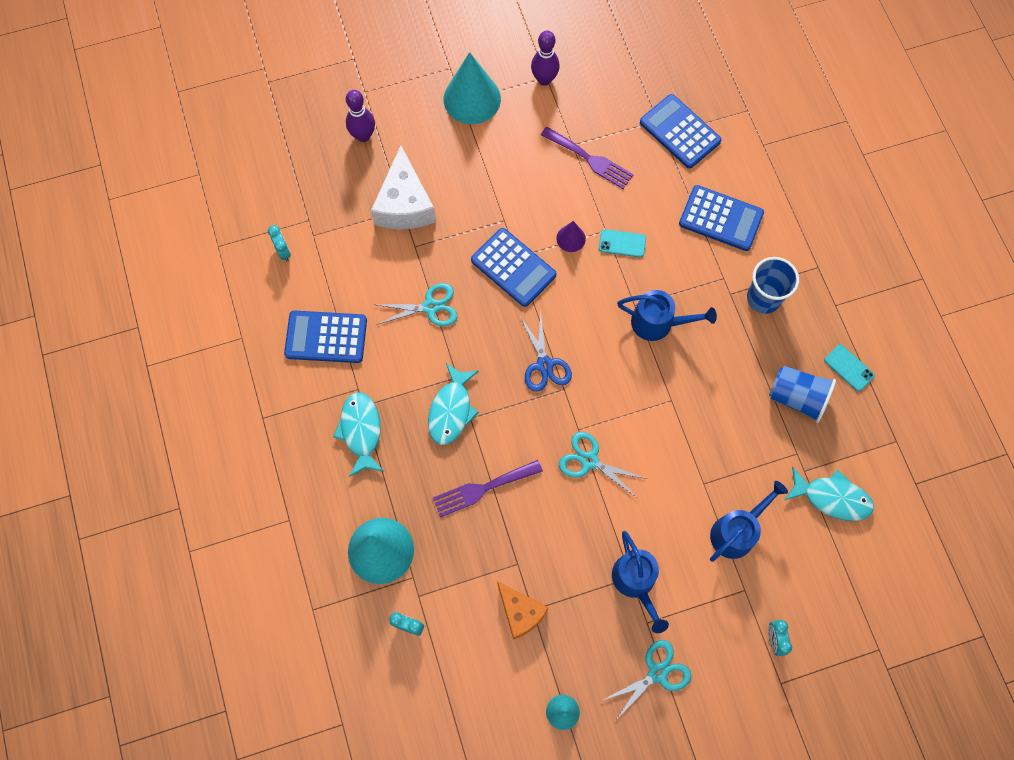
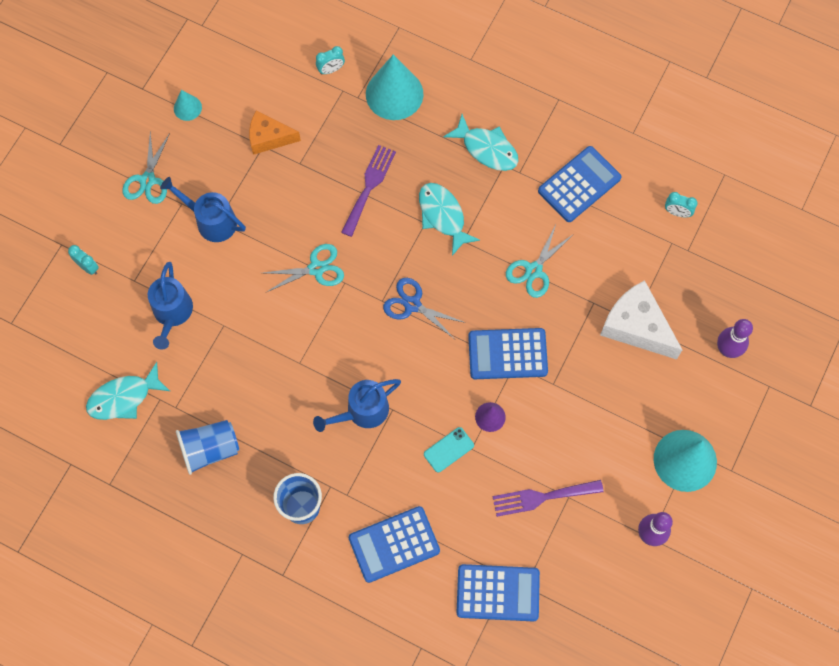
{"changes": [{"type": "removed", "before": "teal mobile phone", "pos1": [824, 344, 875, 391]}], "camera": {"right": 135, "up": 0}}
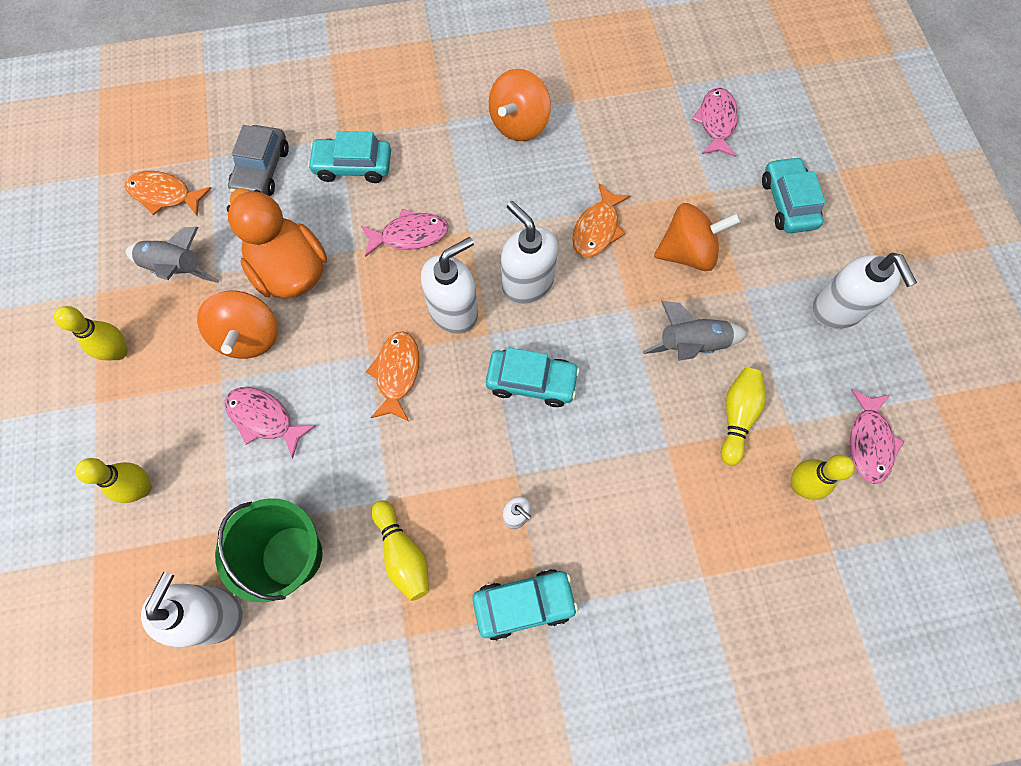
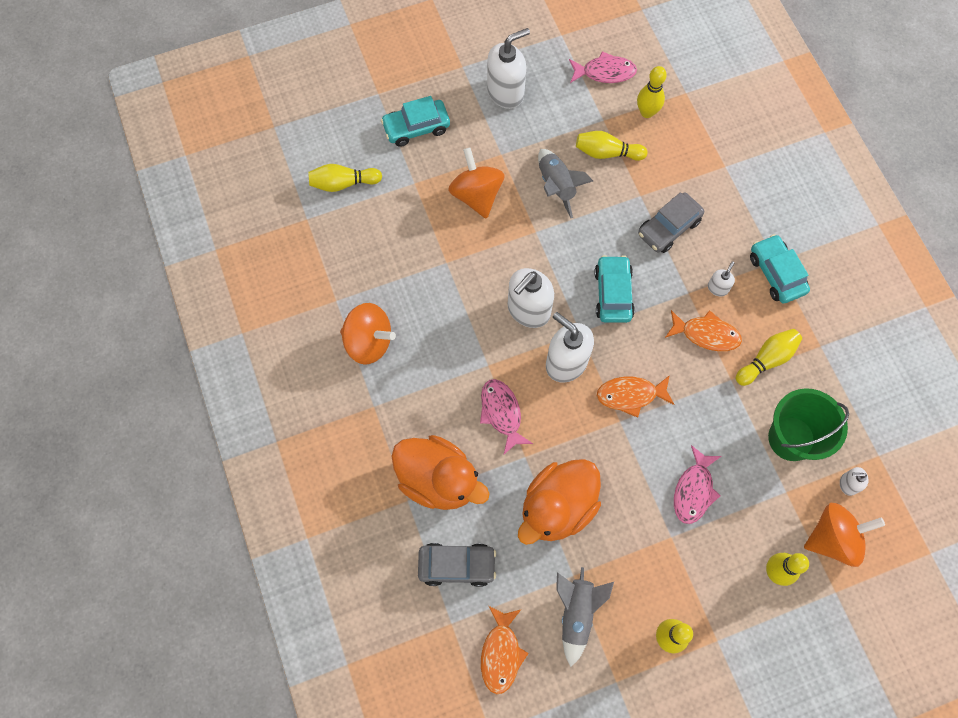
{"changes": [{"type": "added", "after": "ash-grey automobile", "pos2": [638, 193, 704, 253]}, {"type": "moved", "before": "bright orange toy top", "pos1": [197, 291, 278, 359], "pos2": [804, 503, 885, 567]}, {"type": "moved", "before": "bright orange fish figure", "pos1": [573, 183, 631, 258], "pos2": [665, 310, 742, 351]}, {"type": "replaced", "before": "teal automobile", "after": "bright orange rubber duck", "pos1": [308, 131, 391, 183], "pos2": [391, 435, 490, 510]}, {"type": "replaced", "before": "rose-pink fish figure", "after": "bright yellow tenpin", "pos1": [692, 88, 738, 157], "pos2": [308, 164, 382, 192]}, {"type": "resized", "before": "pure white soap dispenser", "pos1": [141, 572, 243, 647], "pos2": [840, 467, 869, 496], "scale": 0.47}], "camera": {"right": -100, "up": 0}}
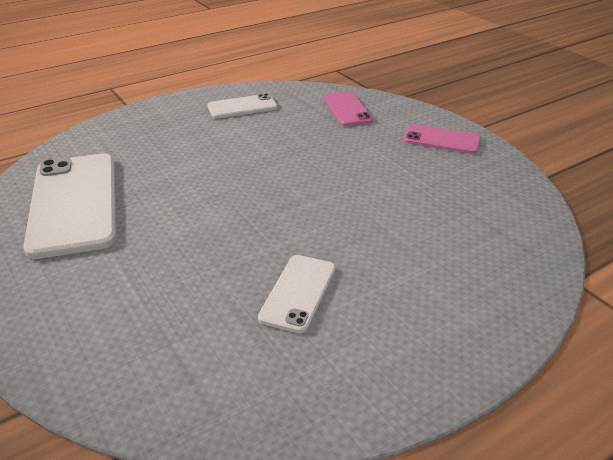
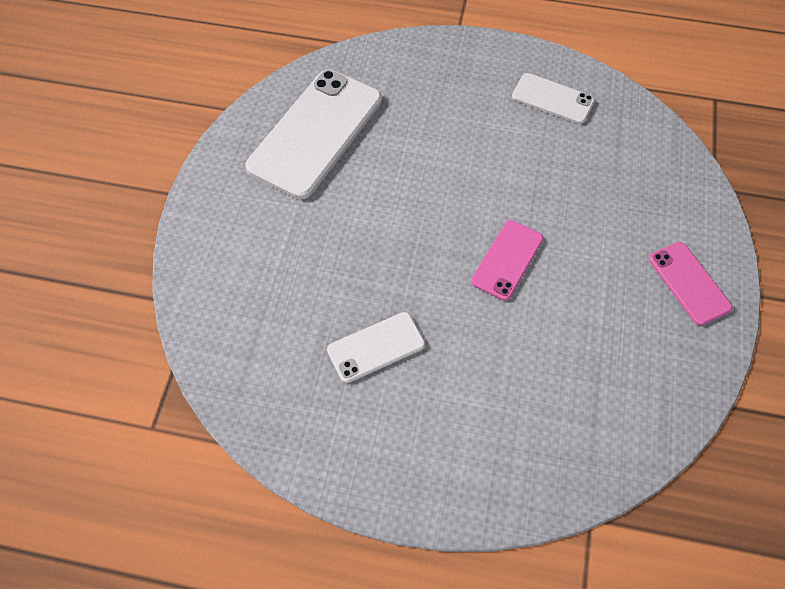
{"changes": [{"type": "moved", "before": "rose-pink mobile phone", "pos1": [324, 92, 373, 126], "pos2": [471, 220, 543, 301]}], "camera": {"right": 45, "up": 25}}
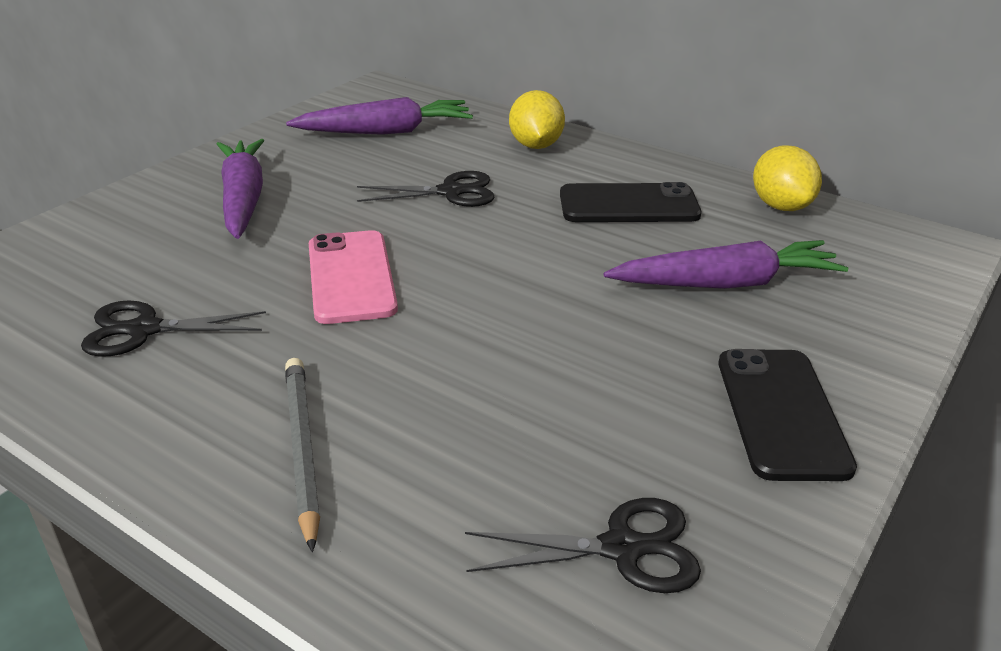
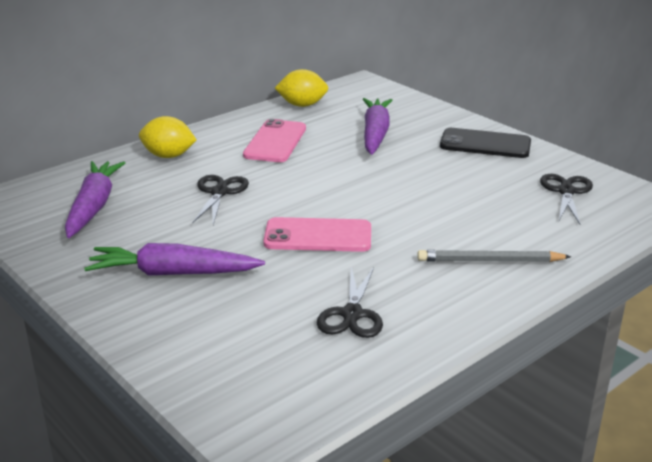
{"changes": [{"type": "recoloured", "before": "jet-black mobile phone", "after": "rose-pink mobile phone", "pos1": [560, 182, 701, 222], "pos2": [243, 119, 306, 162]}], "camera": {"right": -75, "up": -5}}
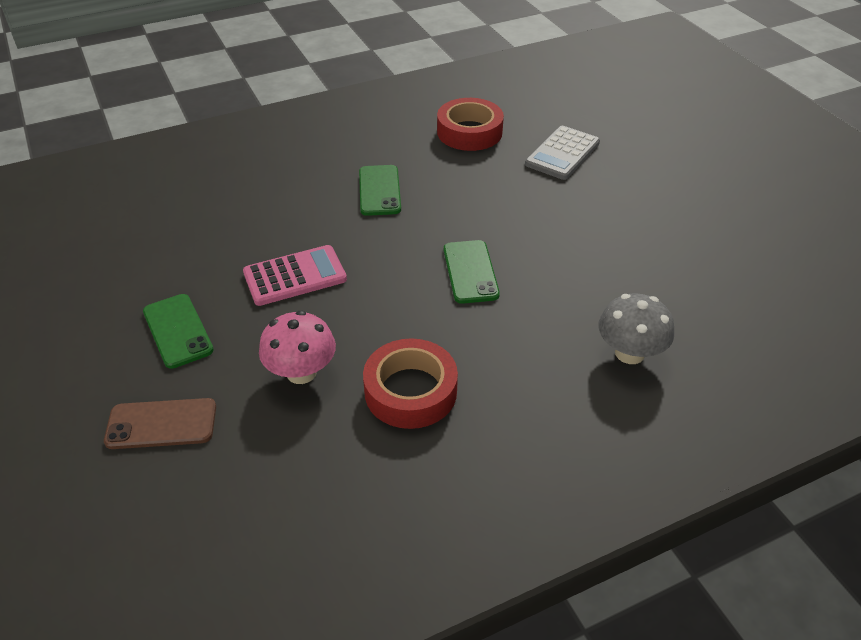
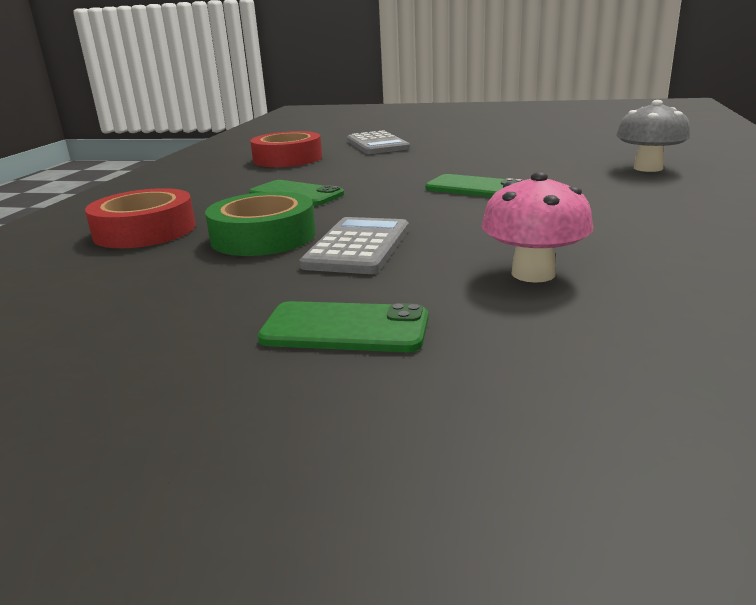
{"changes": [{"type": "removed", "before": "russet mobile phone", "pos1": [104, 398, 216, 449]}, {"type": "added", "after": "leaf-green sticky tape", "pos2": [205, 192, 316, 256]}, {"type": "moved", "before": "crimson sticky tape", "pos1": [363, 338, 458, 429], "pos2": [85, 188, 196, 248]}, {"type": "recoloured", "before": "rose-pink pocket calculator", "after": "ash-grey pocket calculator", "pos1": [243, 245, 347, 306], "pos2": [300, 217, 409, 274]}], "camera": {"right": -50, "up": -20}}
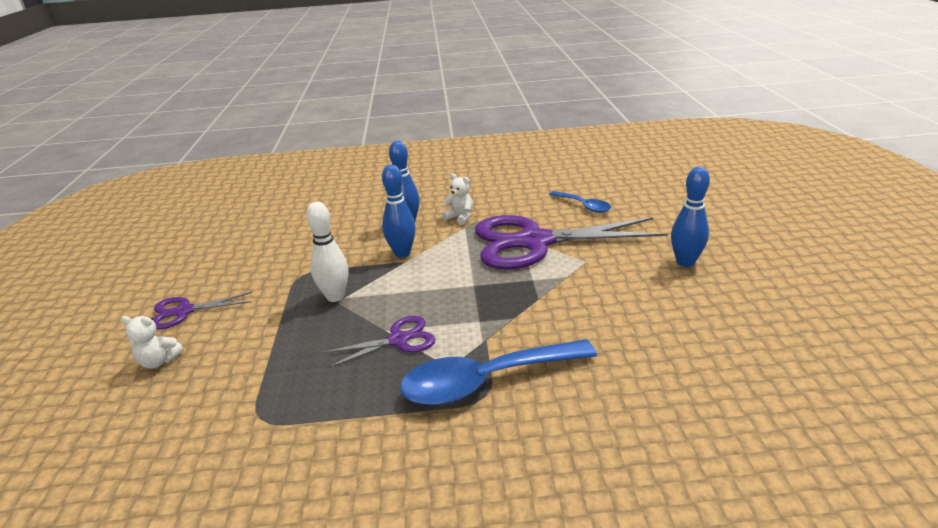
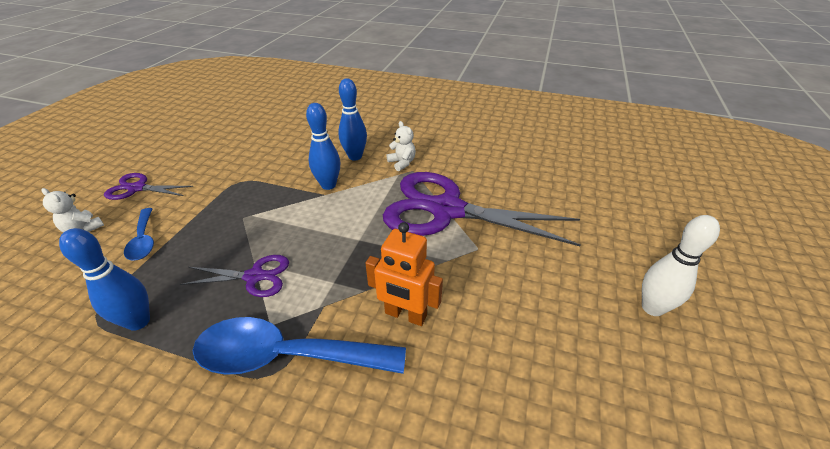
{"changes": [{"type": "added", "after": "bright orange robot", "pos2": [365, 222, 443, 326]}, {"type": "moved", "before": "pure white tenpin", "pos1": [306, 202, 348, 302], "pos2": [642, 215, 720, 316]}, {"type": "moved", "before": "cobalt spoon", "pos1": [549, 191, 611, 213], "pos2": [124, 208, 154, 261]}, {"type": "moved", "before": "cobalt tenpin", "pos1": [671, 167, 710, 267], "pos2": [59, 228, 150, 331]}], "camera": {"right": 20, "up": 10}}
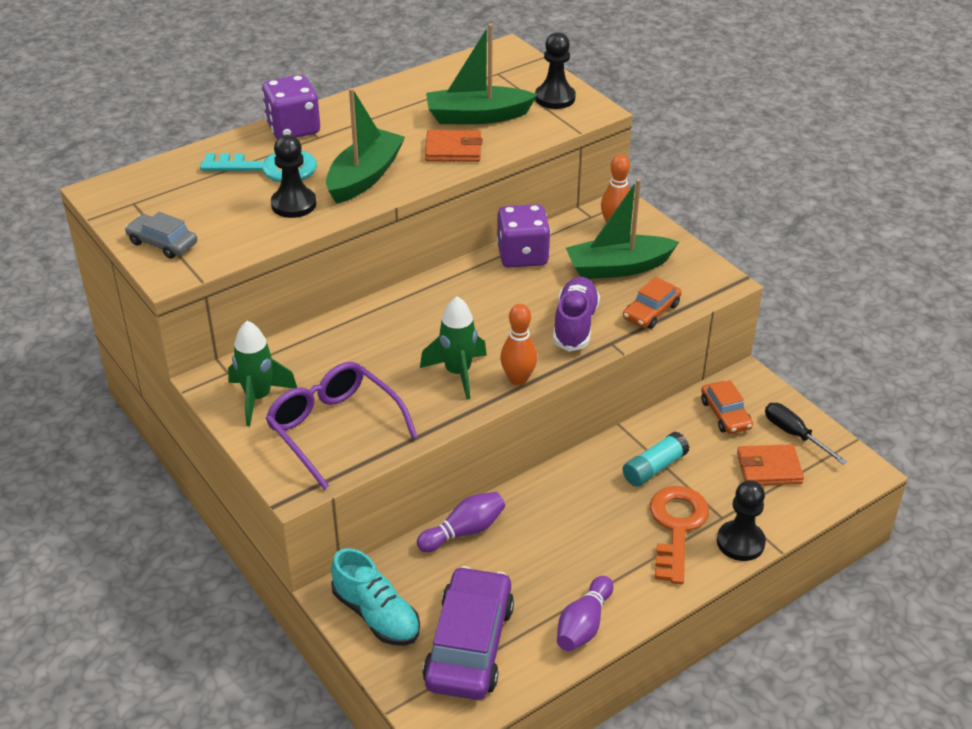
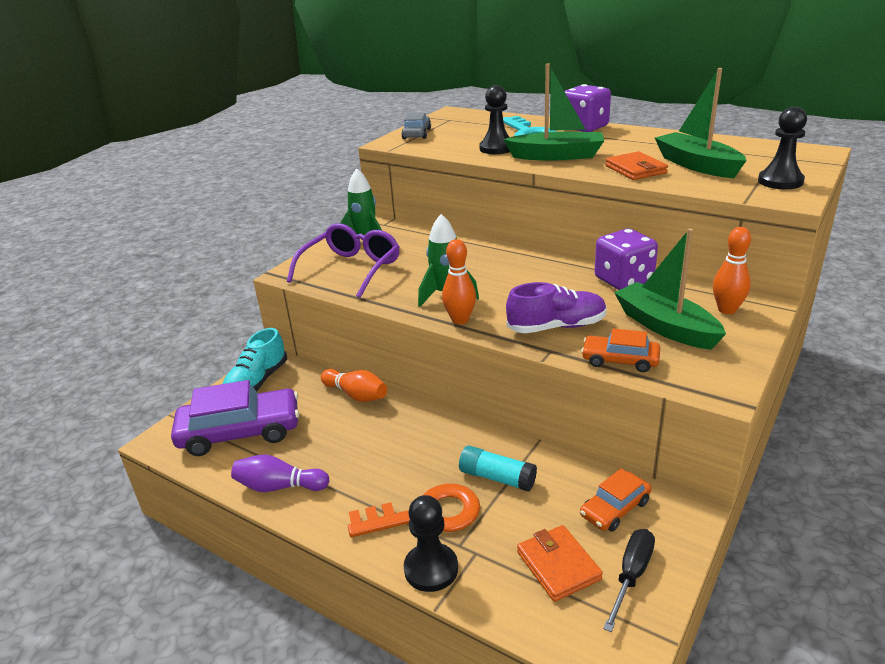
{"changes": [{"type": "recoloured", "before": "violet tenpin", "after": "bright orange tenpin", "pos1": [417, 492, 505, 552], "pos2": [321, 369, 387, 402]}], "camera": {"right": 70, "up": -10}}
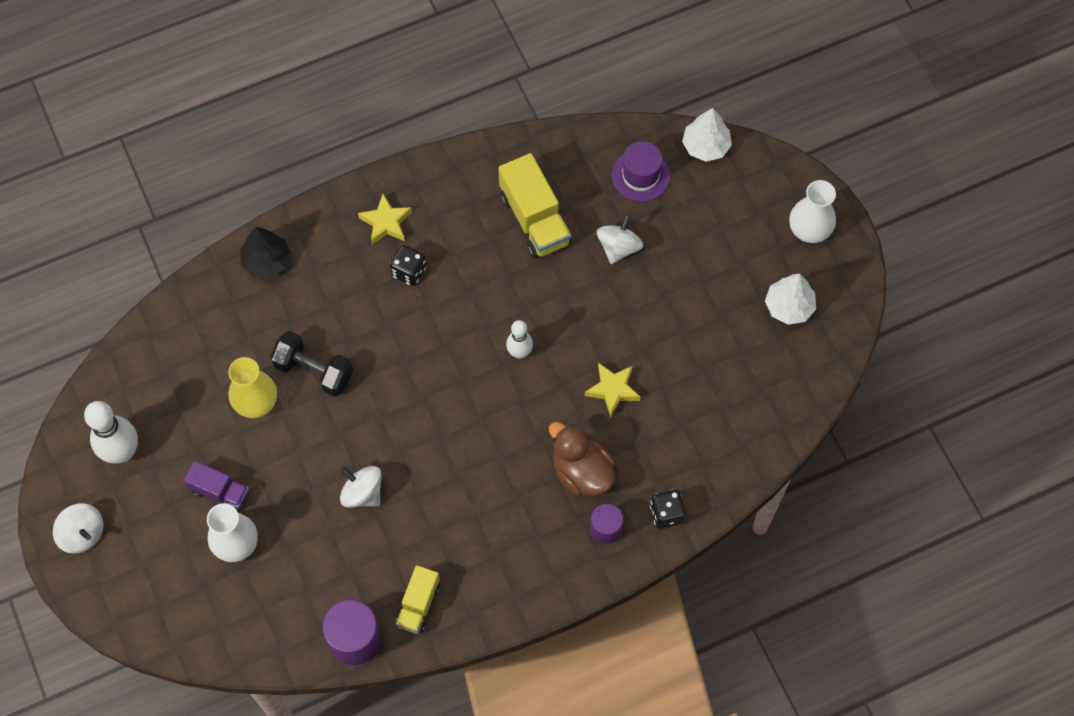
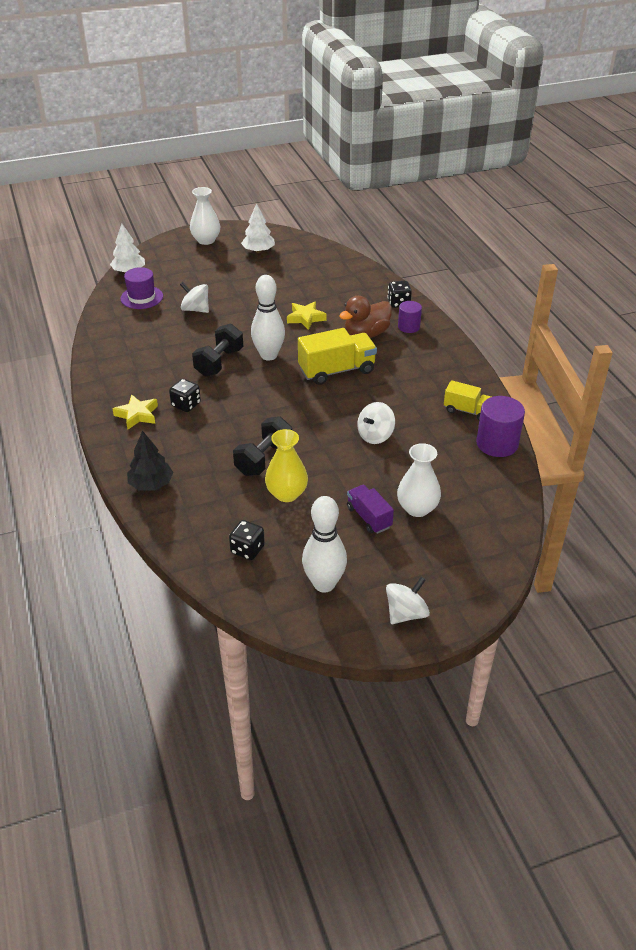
{"changes": [{"type": "added", "after": "jet-black dumbbell", "pos2": [192, 324, 243, 376]}, {"type": "added", "after": "jet-black die", "pos2": [229, 520, 265, 560]}, {"type": "moved", "before": "bright yellow lorry", "pos1": [498, 153, 572, 258], "pos2": [298, 328, 377, 385]}, {"type": "turned", "before": "violet lorry", "pos1": [184, 461, 249, 512], "pos2": [347, 485, 394, 534], "turn": -60}, {"type": "resized", "before": "pure white tenpin", "pos1": [506, 320, 533, 359], "pos2": [251, 275, 285, 361], "scale": 1.68}], "camera": {"right": -85, "up": -25}}
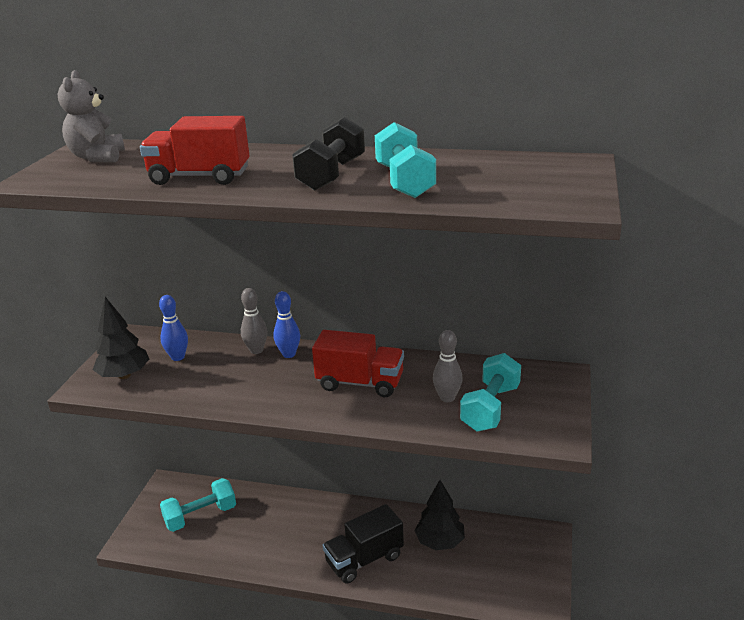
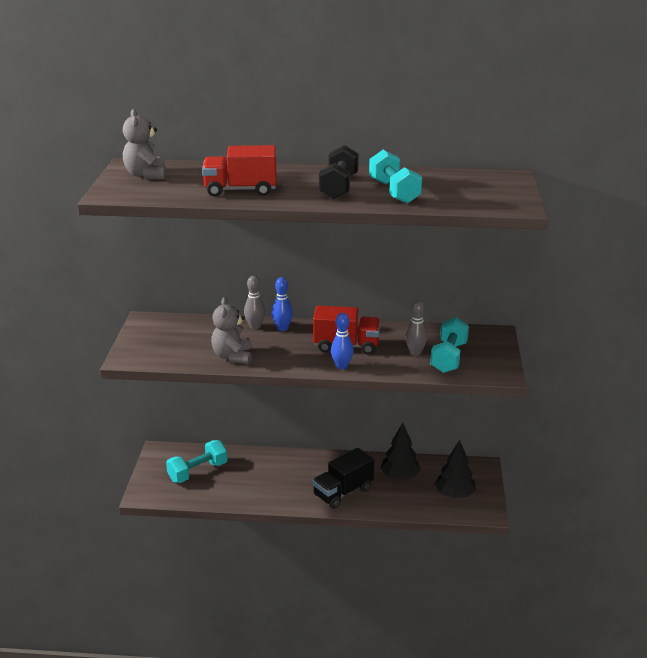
{"changes": [{"type": "added", "after": "ash-grey teddy", "pos2": [211, 297, 251, 364]}, {"type": "moved", "before": "jet-black tree", "pos1": [93, 297, 149, 379], "pos2": [435, 440, 476, 498]}, {"type": "moved", "before": "cobalt tenpin", "pos1": [159, 295, 188, 361], "pos2": [331, 313, 354, 369]}], "camera": {"right": -10, "up": 0}}
